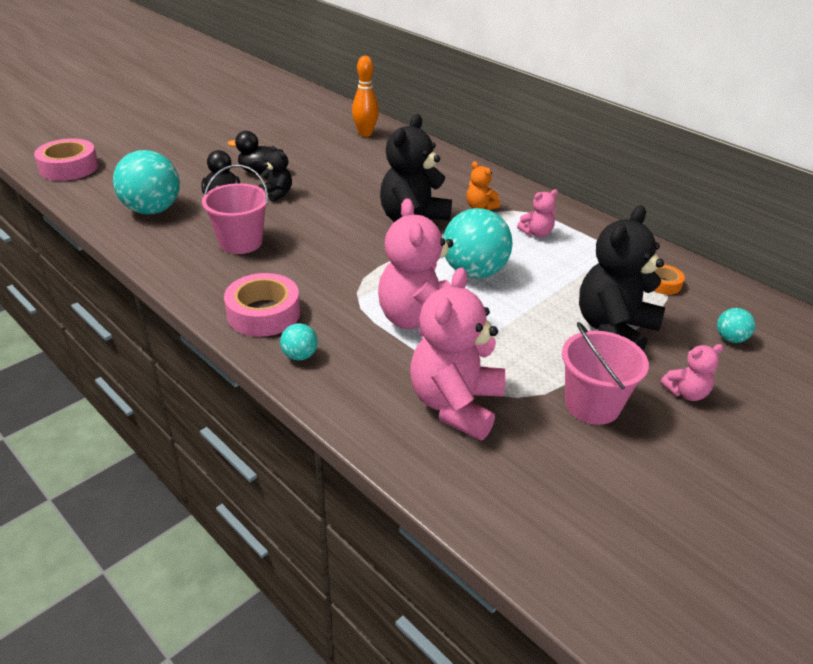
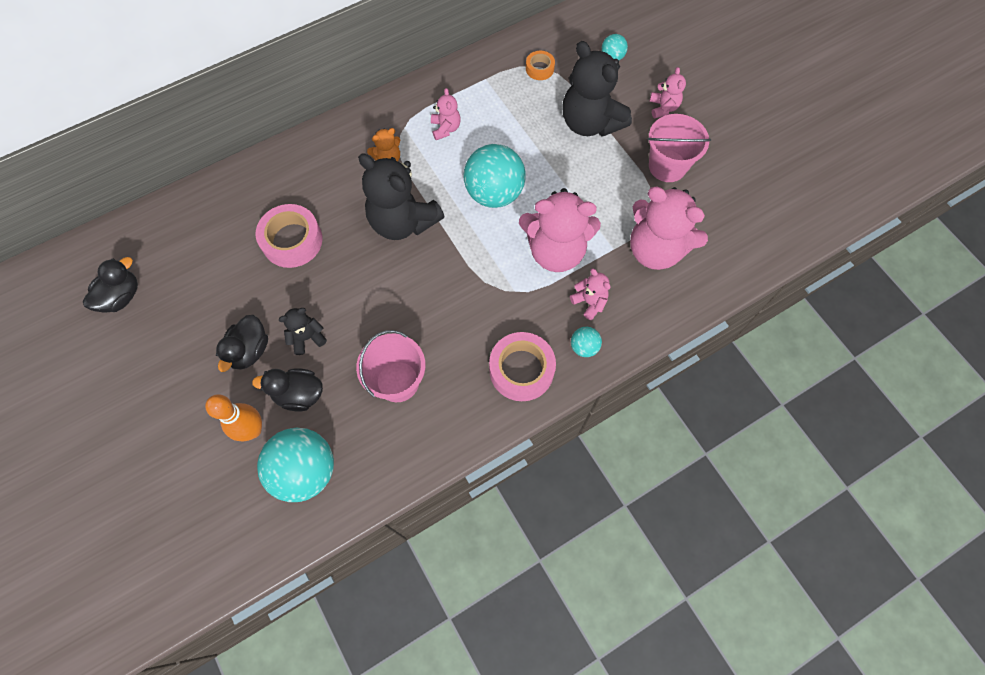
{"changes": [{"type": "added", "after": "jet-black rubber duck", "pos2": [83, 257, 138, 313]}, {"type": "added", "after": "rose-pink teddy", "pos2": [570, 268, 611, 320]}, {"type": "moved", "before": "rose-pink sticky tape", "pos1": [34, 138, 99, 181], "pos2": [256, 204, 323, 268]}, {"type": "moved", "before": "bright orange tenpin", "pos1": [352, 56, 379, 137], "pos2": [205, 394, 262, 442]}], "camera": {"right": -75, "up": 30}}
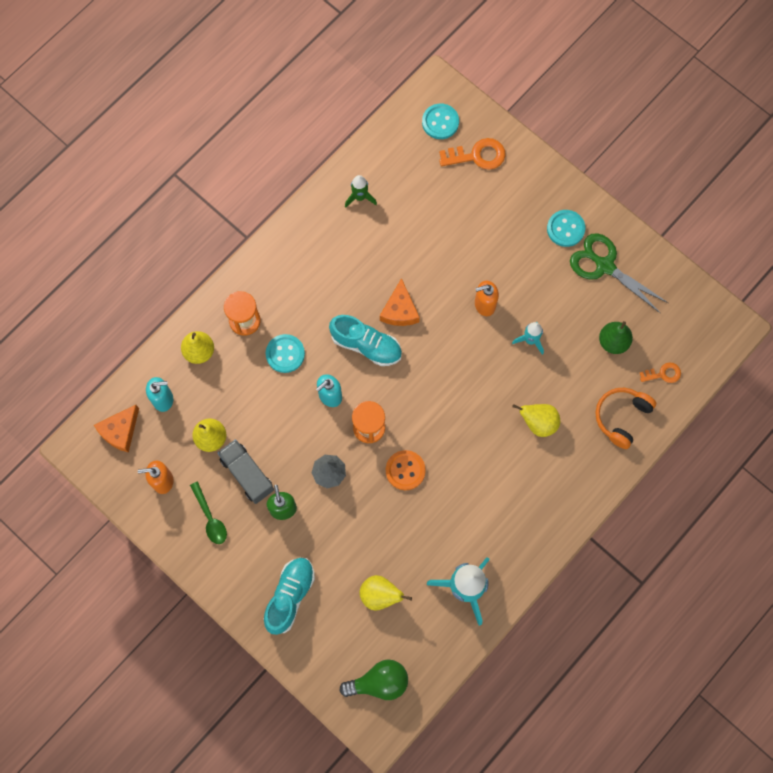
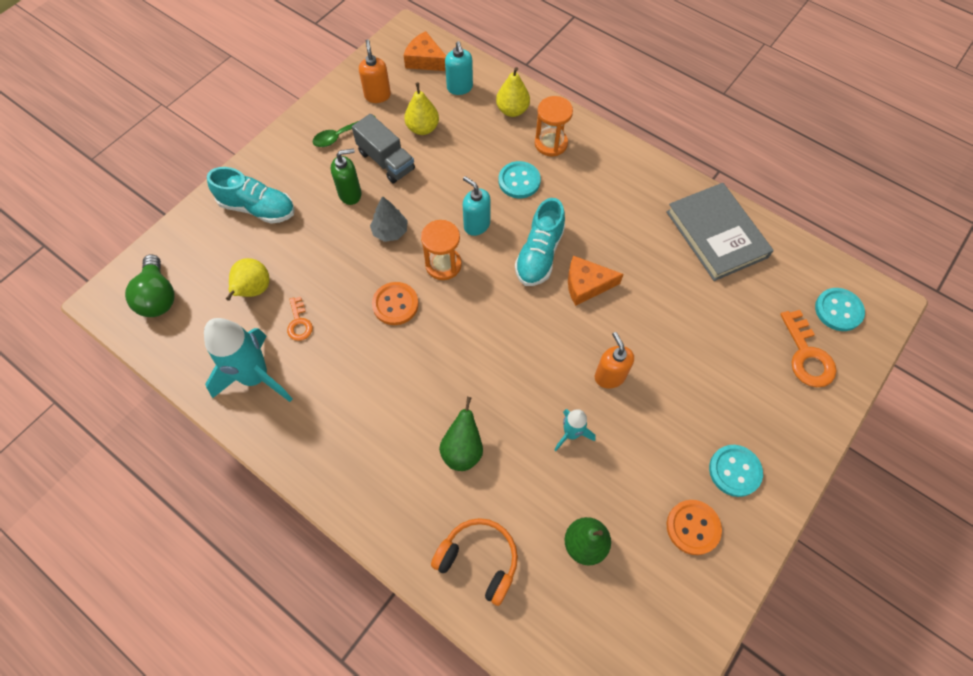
{"changes": [{"type": "moved", "before": "bright orange key", "pos1": [640, 362, 681, 383], "pos2": [287, 297, 313, 341]}, {"type": "replaced", "before": "leaf-green toy rocket", "after": "ash-grey book", "pos1": [345, 175, 377, 208], "pos2": [666, 183, 774, 281]}, {"type": "replaced", "before": "leaf-green pair of scissors", "after": "bright orange sewing button", "pos1": [570, 233, 668, 313], "pos2": [667, 500, 722, 555]}, {"type": "recoloured", "before": "bright yellow pear", "after": "leaf-green pear", "pos1": [512, 404, 560, 437], "pos2": [439, 397, 483, 471]}, {"type": "turned", "before": "ash-grey lorry", "pos1": [218, 439, 274, 504], "pos2": [352, 114, 415, 184], "turn": 90}], "camera": {"right": 85, "up": -10}}
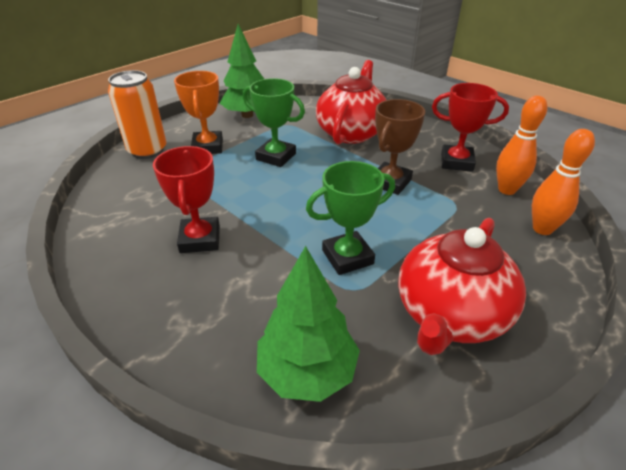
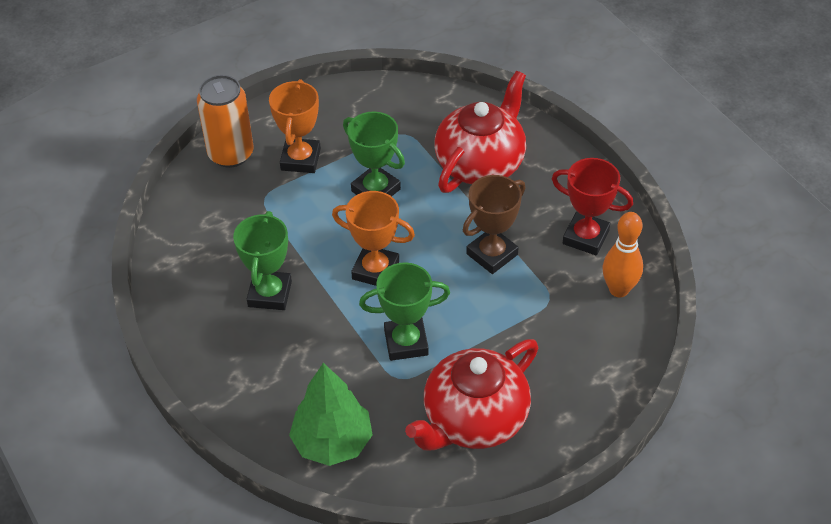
{"changes": [{"type": "removed", "before": "leaf-green tree", "pos1": [219, 24, 264, 118]}, {"type": "removed", "before": "bright orange tenpin", "pos1": [532, 129, 595, 235]}, {"type": "added", "after": "bright orange award cup", "pos2": [332, 191, 415, 286]}, {"type": "recoloured", "before": "crimson award cup", "after": "leaf-green award cup", "pos1": [153, 146, 220, 253], "pos2": [233, 211, 292, 310]}], "camera": {"right": 15, "up": 10}}
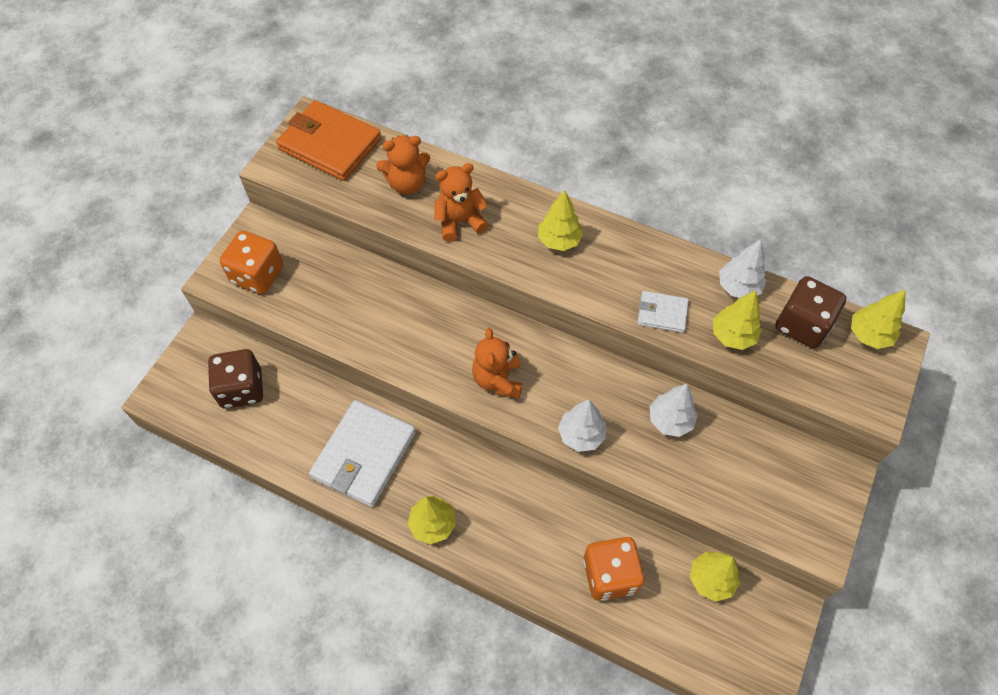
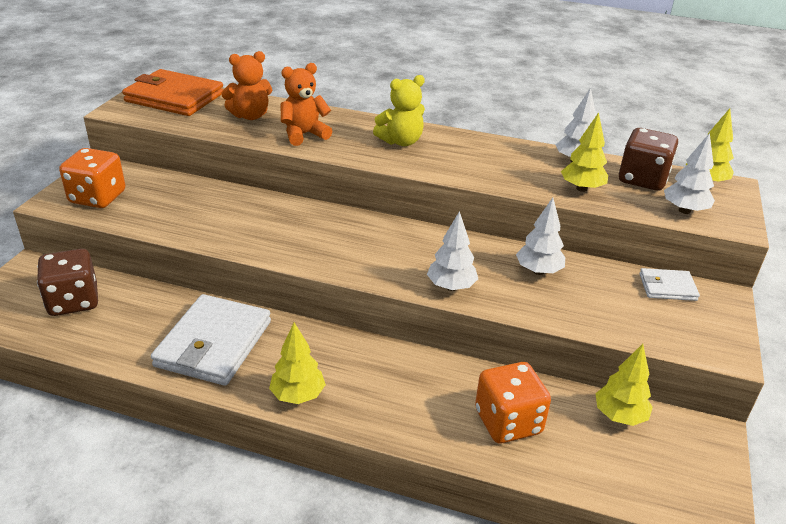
{"changes": [{"type": "removed", "before": "bright orange teddy", "pos1": [472, 328, 522, 398]}, {"type": "added", "after": "pure white tree", "pos2": [664, 133, 715, 214]}, {"type": "moved", "before": "pure white card wallet", "pos1": [637, 291, 689, 333], "pos2": [639, 268, 700, 301]}, {"type": "replaced", "before": "bright yellow tree", "after": "bright yellow teddy", "pos1": [538, 190, 583, 251], "pos2": [373, 75, 425, 146]}], "camera": {"right": -10, "up": -25}}
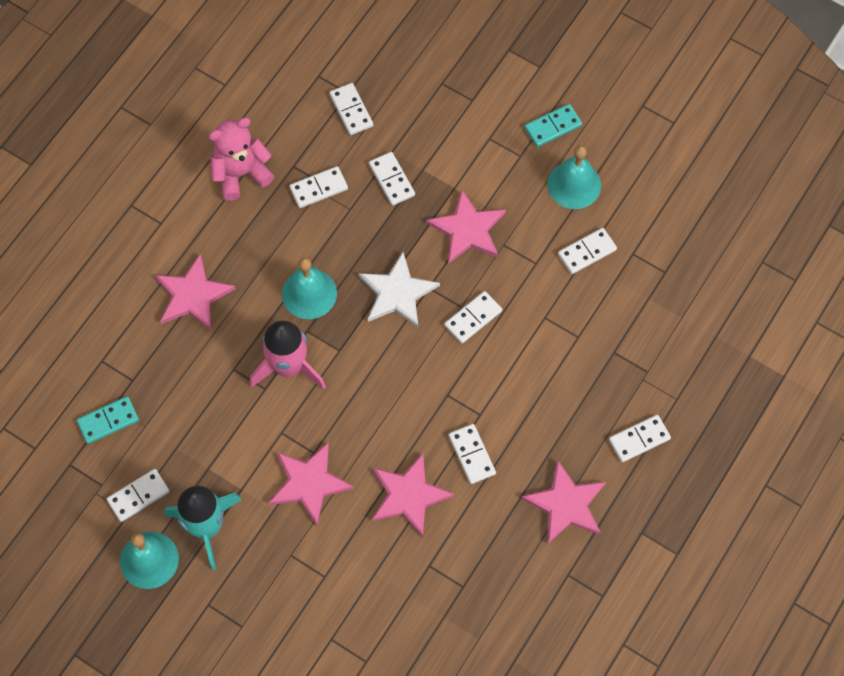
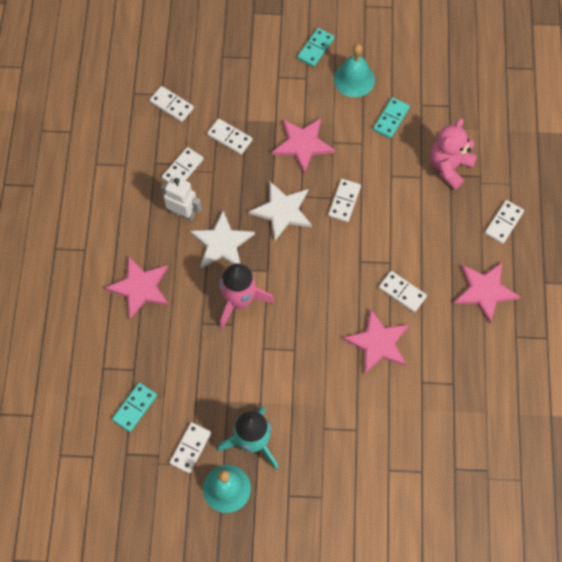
{"changes": [{"type": "removed", "before": "rose-pink star shape", "pos1": [269, 442, 354, 525]}, {"type": "added", "after": "pure white robot", "pos2": [161, 176, 202, 222]}, {"type": "moved", "before": "rose-pink teddy", "pos1": [208, 118, 274, 201], "pos2": [430, 118, 477, 190]}, {"type": "replaced", "before": "teal hand bell", "after": "pure white star shape", "pos1": [282, 258, 337, 319], "pos2": [190, 211, 255, 268]}, {"type": "recoloured", "before": "pure white domino piece", "after": "teal domino piece", "pos1": [558, 228, 617, 274], "pos2": [373, 97, 410, 139]}], "camera": {"right": -30, "up": 0}}
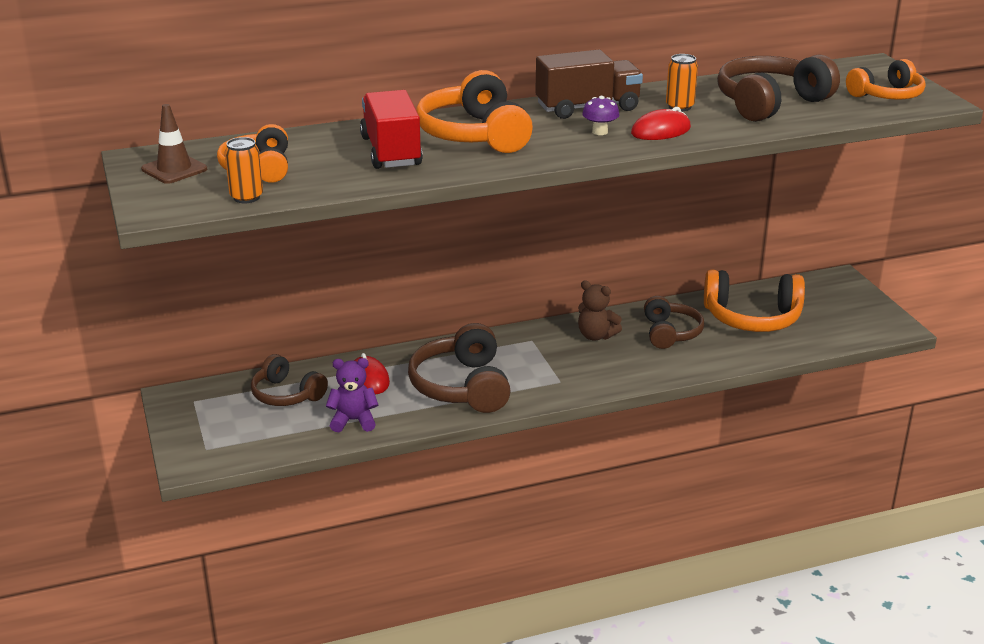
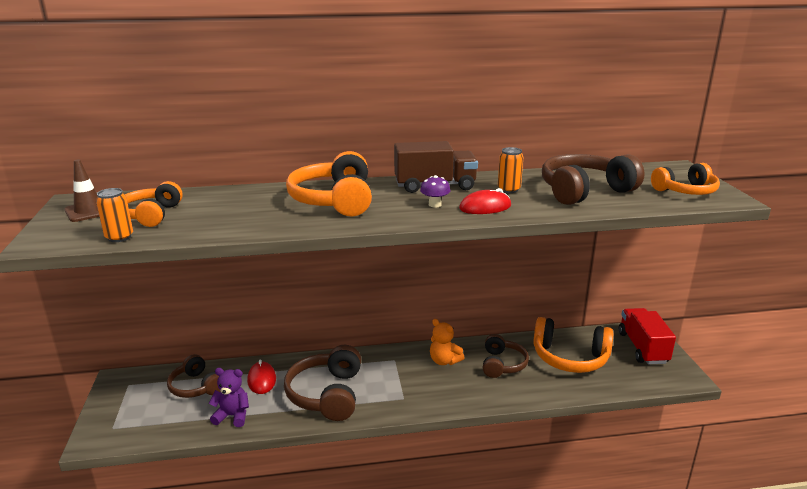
{"changes": [{"type": "moved", "before": "crimson lorry", "pos1": [360, 90, 423, 169], "pos2": [619, 308, 676, 364]}, {"type": "recoloured", "before": "russet teddy", "after": "bright orange teddy", "pos1": [578, 280, 622, 341], "pos2": [430, 319, 465, 365]}], "camera": {"right": 10, "up": -5}}
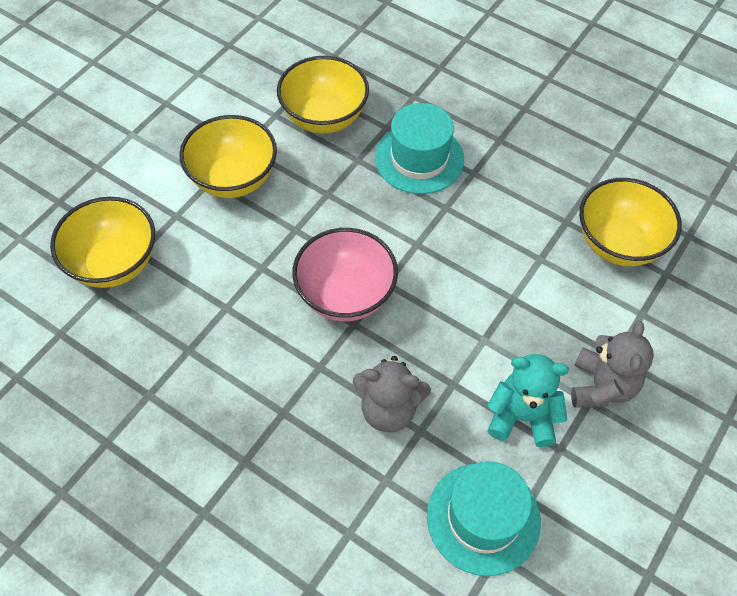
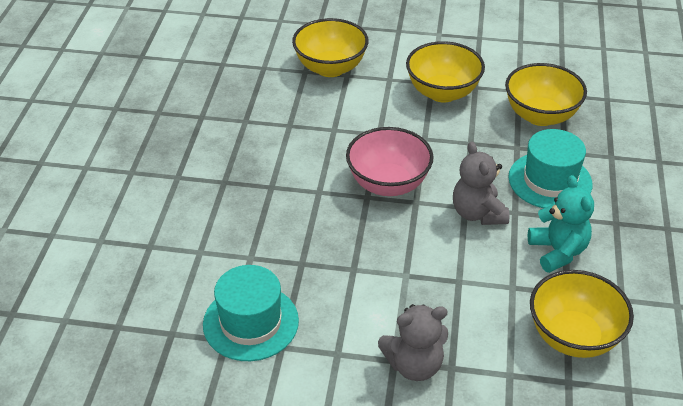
{"changes": [{"type": "moved", "before": "ash-grey teddy", "pos1": [353, 356, 431, 432], "pos2": [453, 142, 509, 225]}, {"type": "moved", "before": "teal teddy", "pos1": [487, 354, 569, 447], "pos2": [528, 175, 594, 273]}], "camera": {"right": 65, "up": -15}}
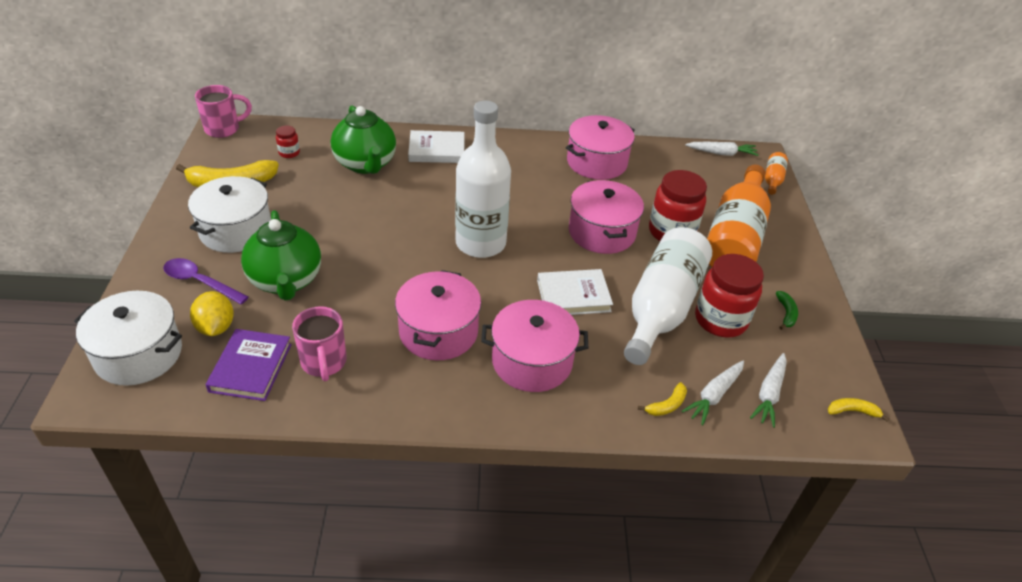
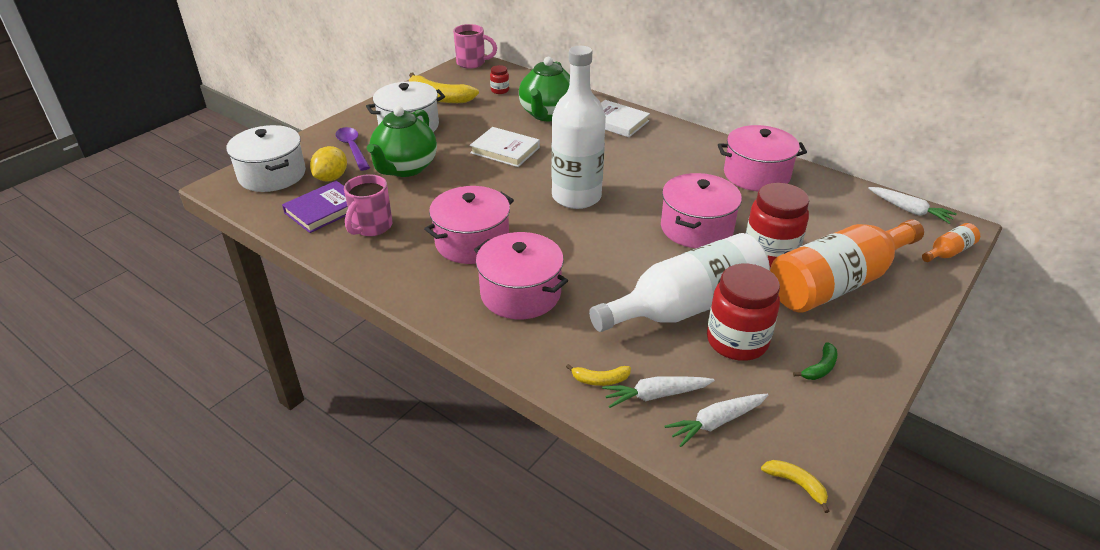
{"changes": [{"type": "moved", "before": "pure white book", "pos1": [537, 269, 613, 315], "pos2": [470, 127, 540, 167]}], "camera": {"right": 40, "up": -5}}
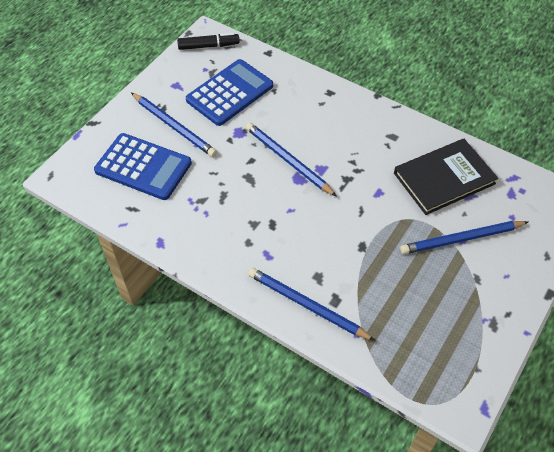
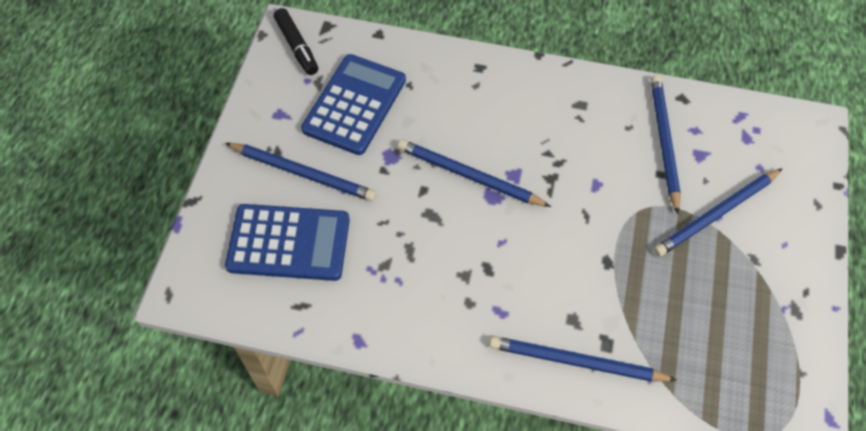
{"changes": [{"type": "replaced", "before": "jet-black book", "after": "cobalt lead pencil", "pos1": [394, 139, 498, 215], "pos2": [651, 75, 681, 214]}, {"type": "turned", "before": "jet-black felt pen", "pos1": [177, 33, 239, 50], "pos2": [274, 8, 318, 75], "turn": 90}], "camera": {"right": -20, "up": 5}}
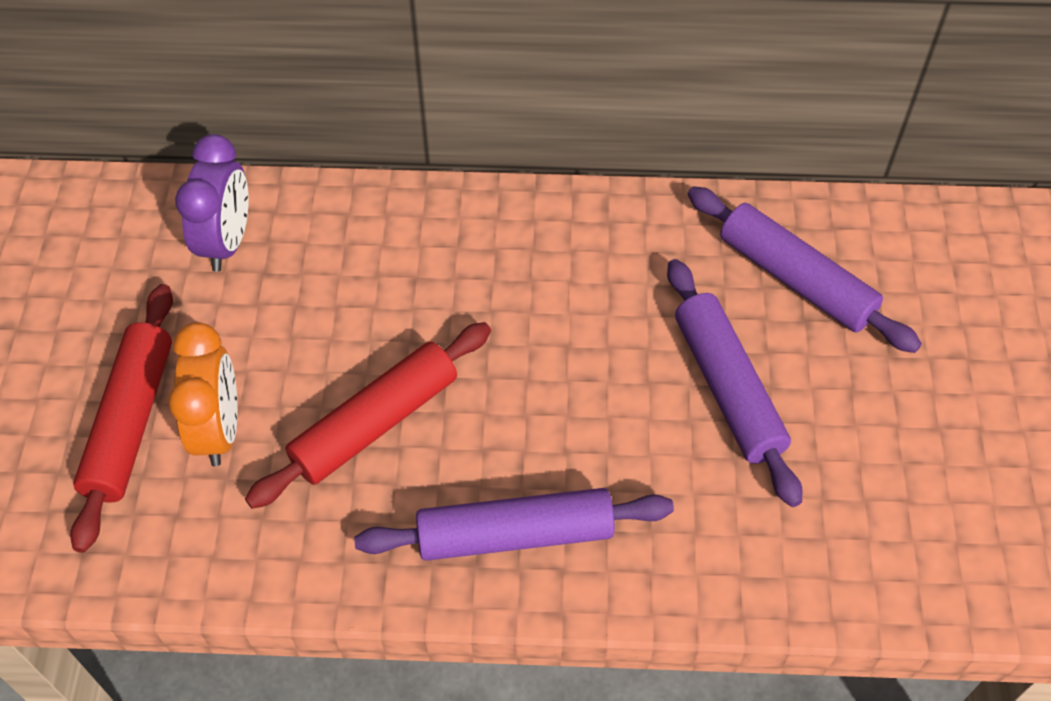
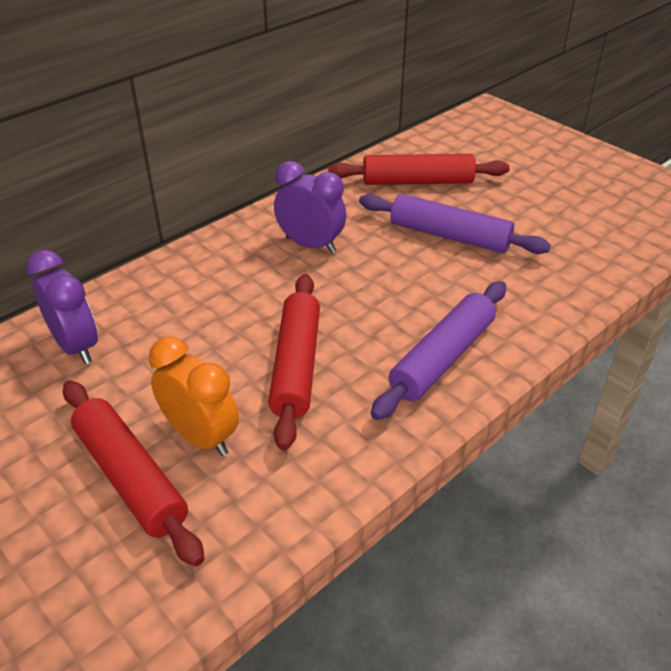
{"changes": [{"type": "added", "after": "violet alarm clock", "pos2": [274, 161, 346, 253]}, {"type": "recoloured", "before": "violet rolling pin", "after": "crimson rolling pin", "pos1": [688, 186, 922, 353], "pos2": [328, 154, 510, 185]}], "camera": {"right": -45, "up": -15}}
